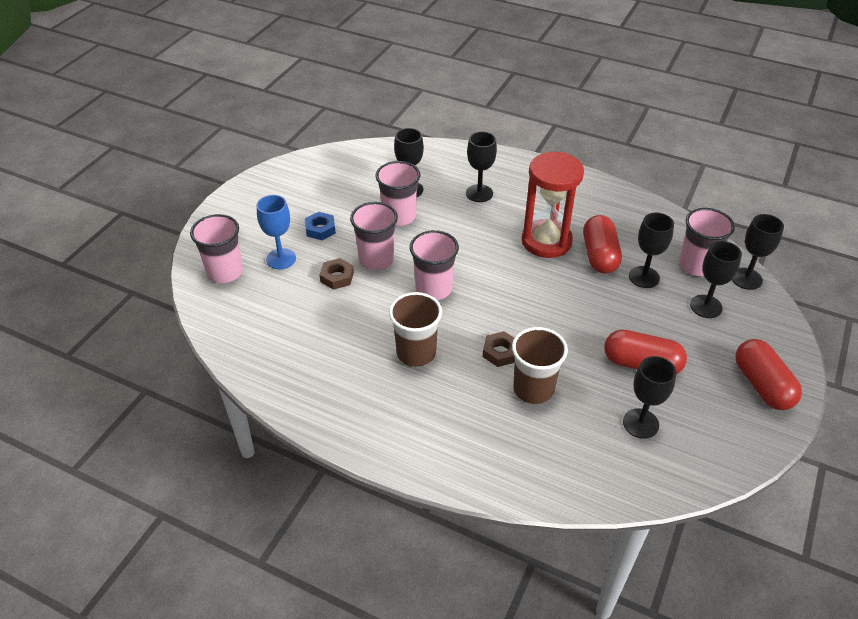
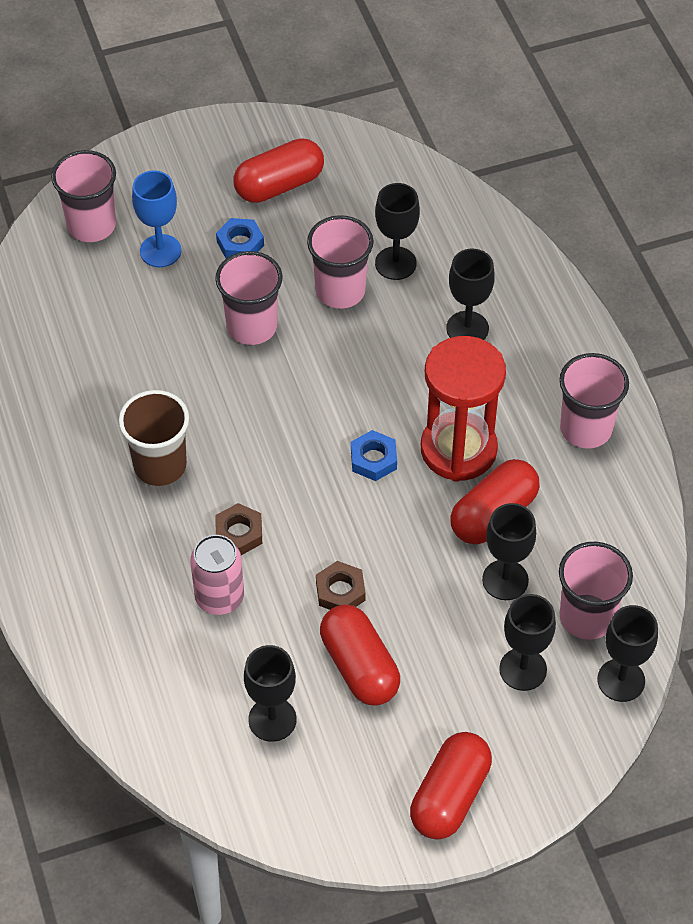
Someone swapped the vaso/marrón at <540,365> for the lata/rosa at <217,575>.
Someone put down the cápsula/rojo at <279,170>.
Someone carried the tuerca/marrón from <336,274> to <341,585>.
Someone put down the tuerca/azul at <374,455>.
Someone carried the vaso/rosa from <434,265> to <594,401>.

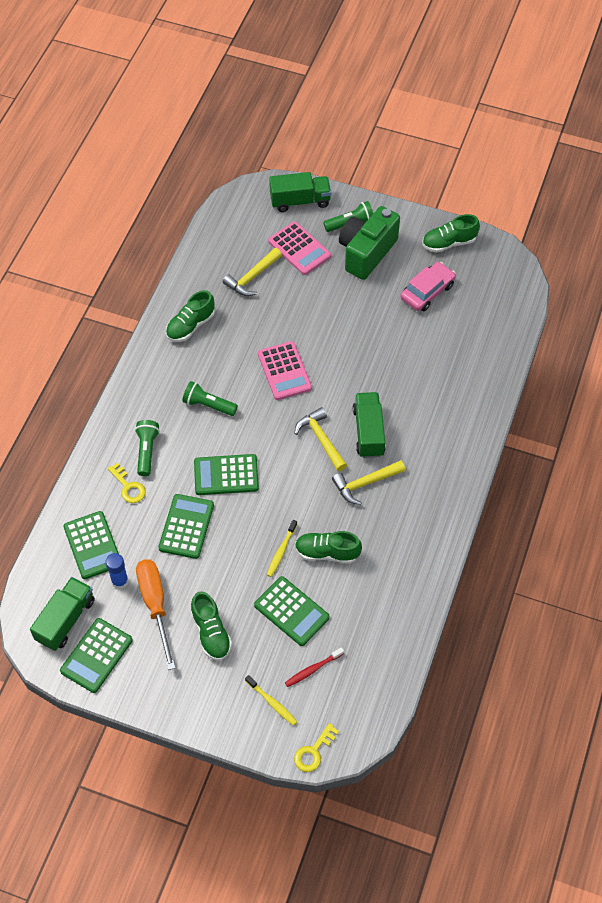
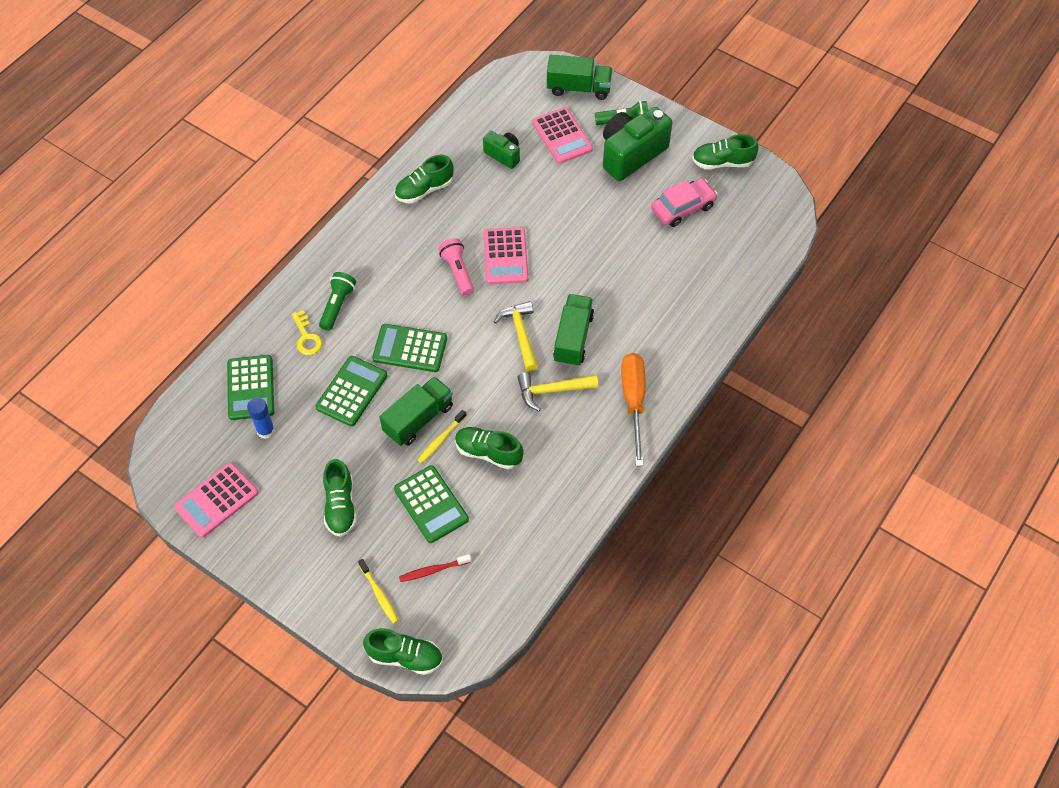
Someone repainted the calculadora/verde at <96,655>, which became the calculadora/rosa at <216,500>.
Someone swapped the llave/amarillo at <316,747> for the zapato/verde at <403,651>.
Someone carried the camión/verde from <62,614> to <416,411>.
Someone put down the lámpara de mano/rosa at <456,267>.
Someone swapped the martillo/amarillo at <252,272> for the cámara/verde at <501,150>.
Someone carried the destornillador/naranja from <155,614> to <633,409>.
Someone took away the lámpara de mano/verde at <210,398>.

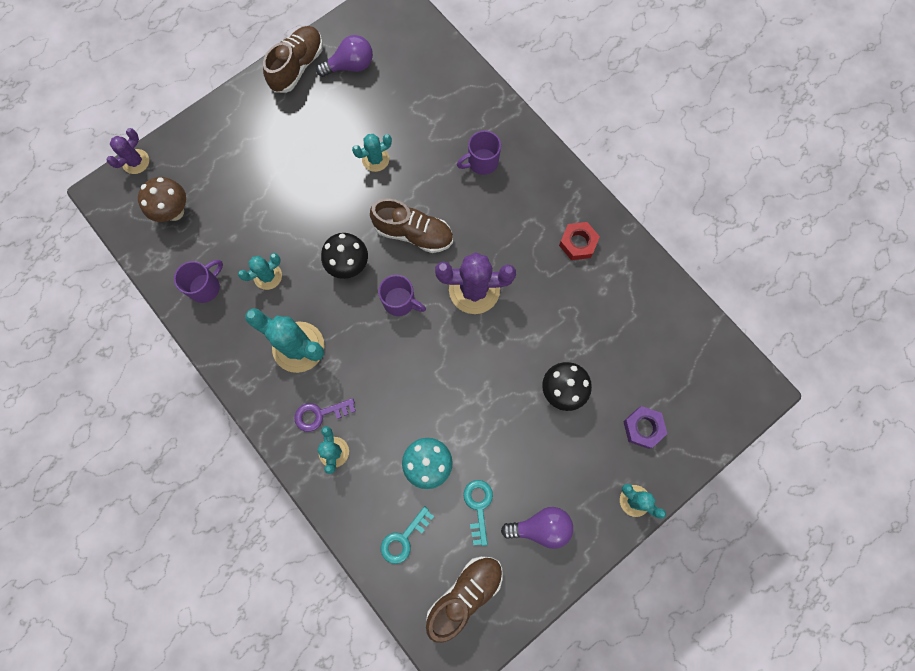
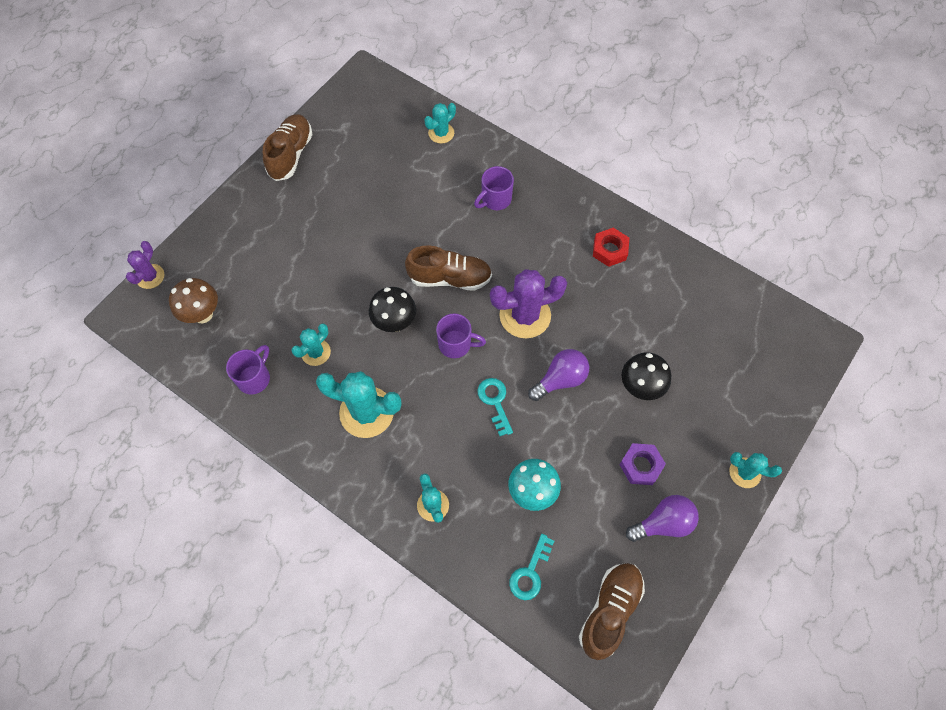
Someone carried the cactus/turquesa from <372,153> to <440,123>.
Someone carried the llave/turquesa from <478,513> to <495,407>.
Someone carried the bombilla/morado from <344,56> to <558,375>.
Someone carried the tuerca/morado from <645,427> to <642,464>.
Someone took away the llave/morado at <325,415>.

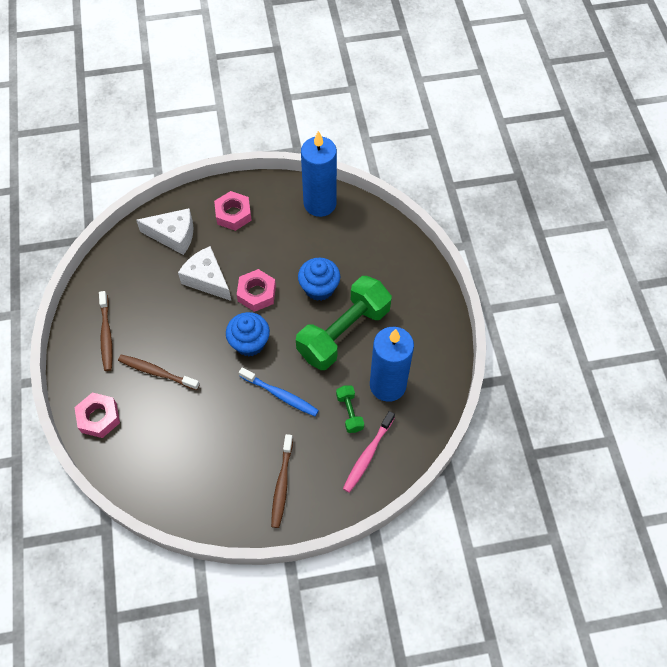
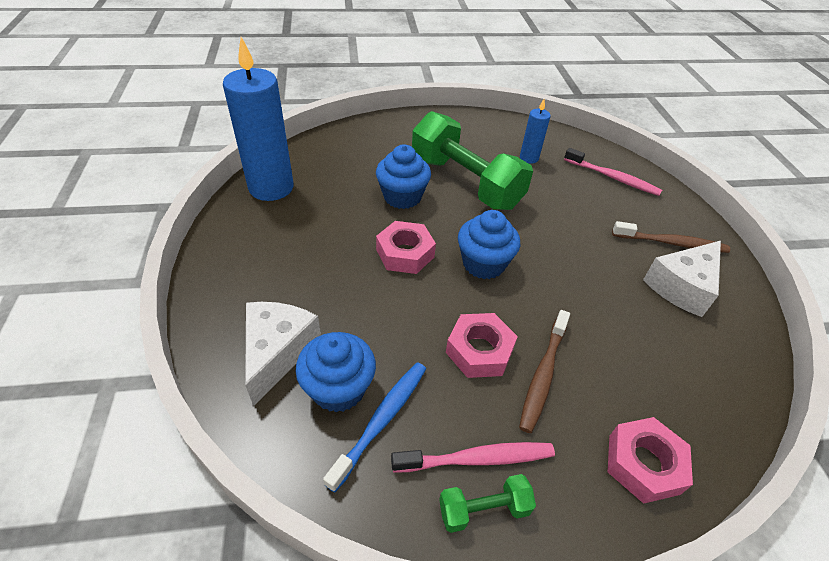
Someone put down the magdalena/azul at <336,372>.
Someone carried the cepillo de dientes/azul from <279,391> to <374,427>.
Someone repainted the cepillo de dientes/marrón at <106,331>, which became the cepillo de dientes/rosa at <473,457>.
Someone carried the mancuerna/verde from <350,409> to <487,503>.
Someone carried the tuerca/rosa from <233,211> to <482,345>.
Someone scaled the vela/azul at <392,364> by 0.48.
Someone carried the queso/blanco from <204,273> to <682,279>.

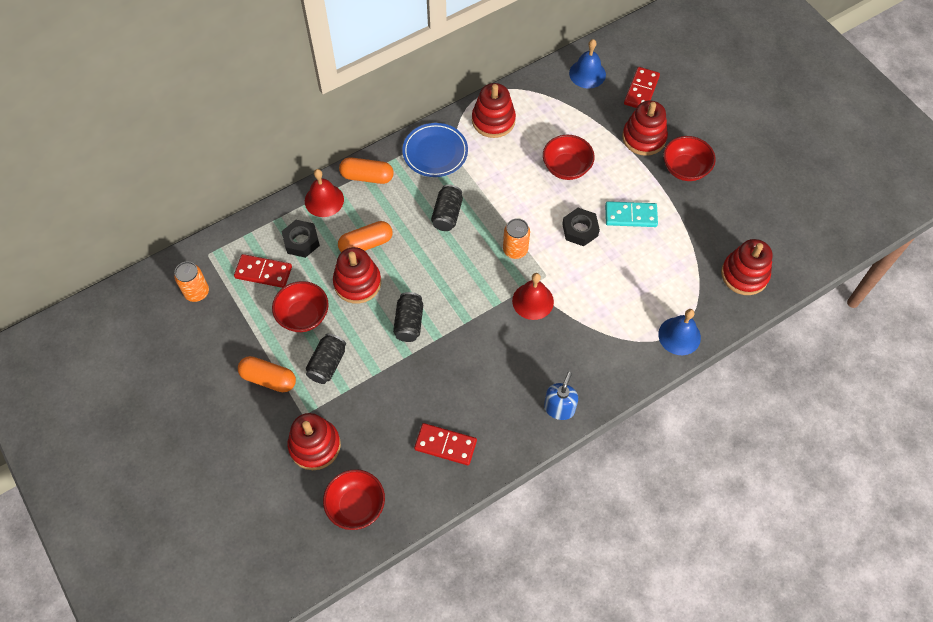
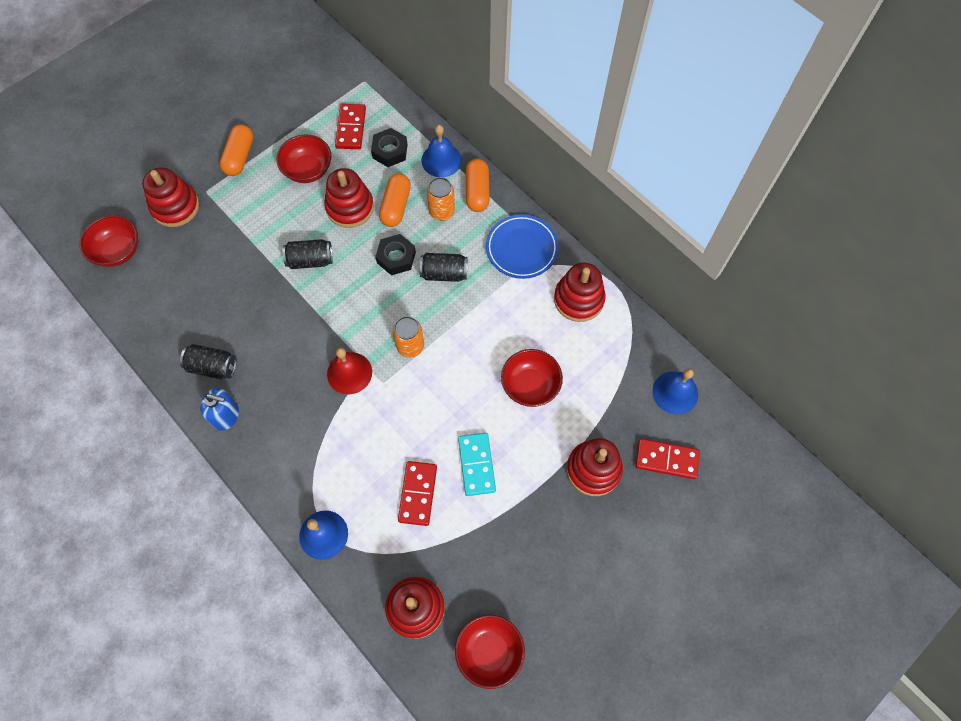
Someone carried the lata/negro from <326,358> to <208,361>.
Someone carried the tuerca/negro from <581,227> to <395,254>.
Someone rotated the cápsula/naranja at <365,236> by 45 degrees clockwise.
Someone carried the ficha de dominó/rojo from <445,444> to <417,493>.
Someone repainted the campana/rojo at <324,193>, which became the campana/azul at <441,151>.
Someone carried the lata/naranja from <191,282> to <441,199>.
Someone carried the cuenco/rojo from <689,158> to <490,651>.

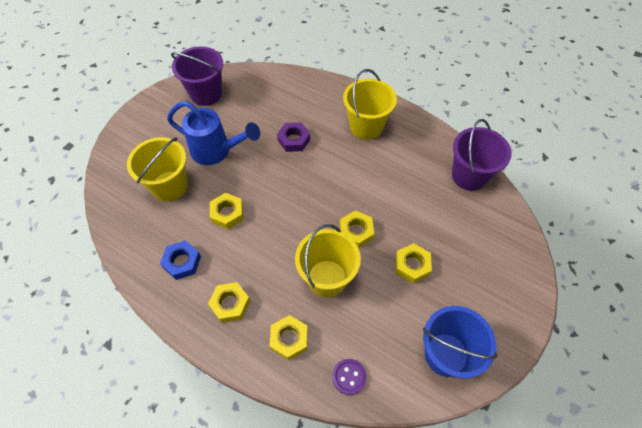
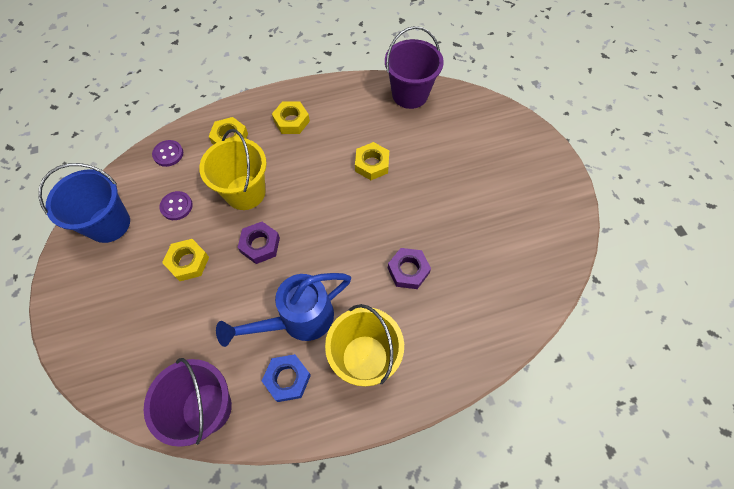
Someone put down the botón/morado at <176,205>.
Someone carried the regadera/azul from <213,133> to <283,310>.
Someone repainted the tuerca/amarillo at <357,229>, which became the tuerca/morado at <258,243>.
Someone carried the tuerca/azul from <180,260> to <286,378>.
Someone carried the balde/morado from <197,76> to <414,67>.
Someone took away the balde/amarillo at <157,169>.

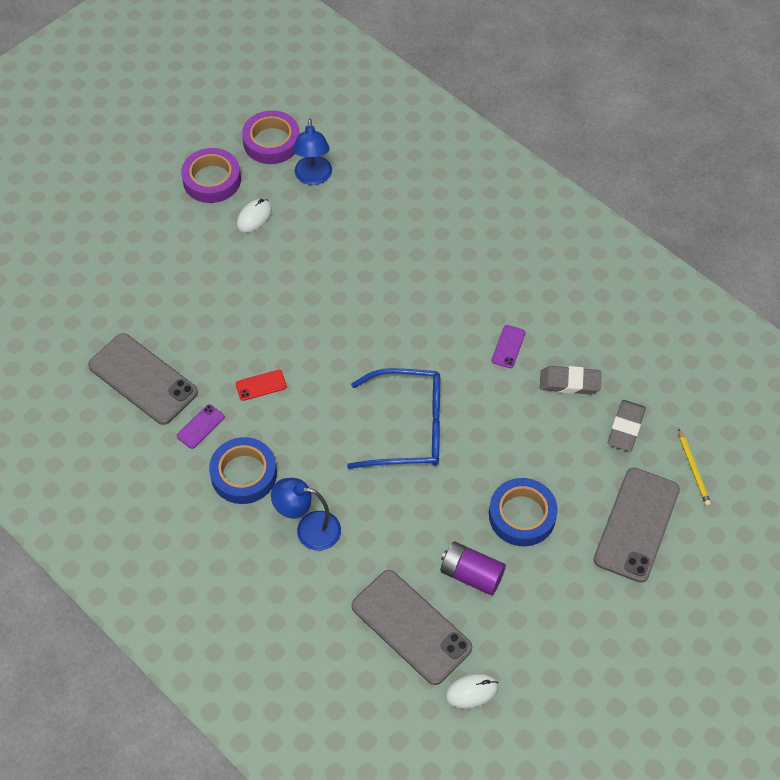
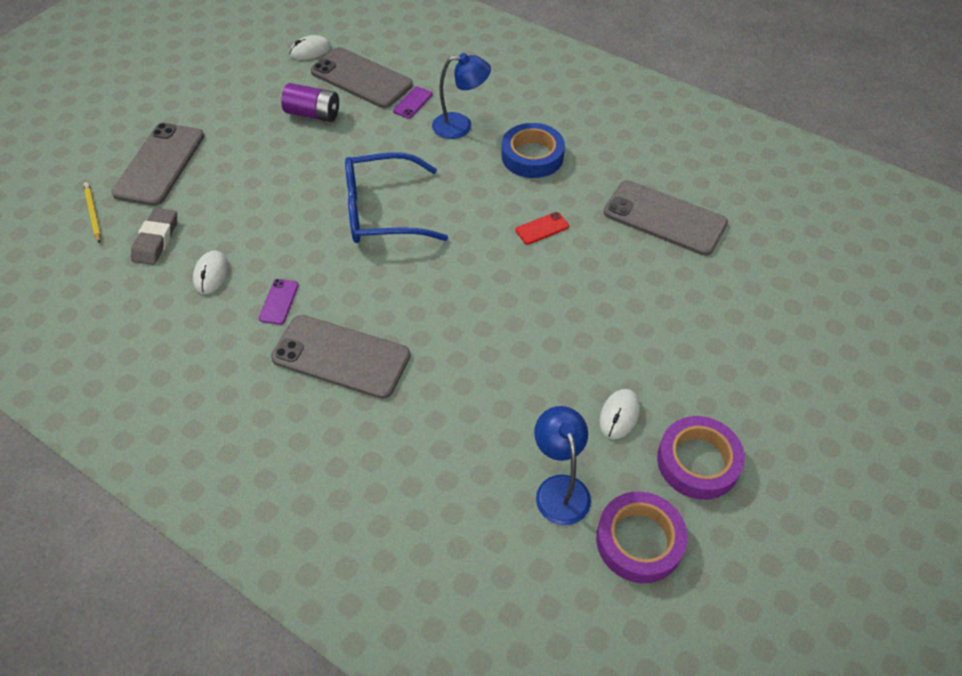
Someone swapped the goma de borrar/gris at <571,380> for the ratón/blanco at <211,272>.
Someone put down the móvil/gris at <341,357>.
Someone carried the móvil/morado from <201,426> to <413,102>.
Someone took away the cinta adhesiva/azul at <523,512>.

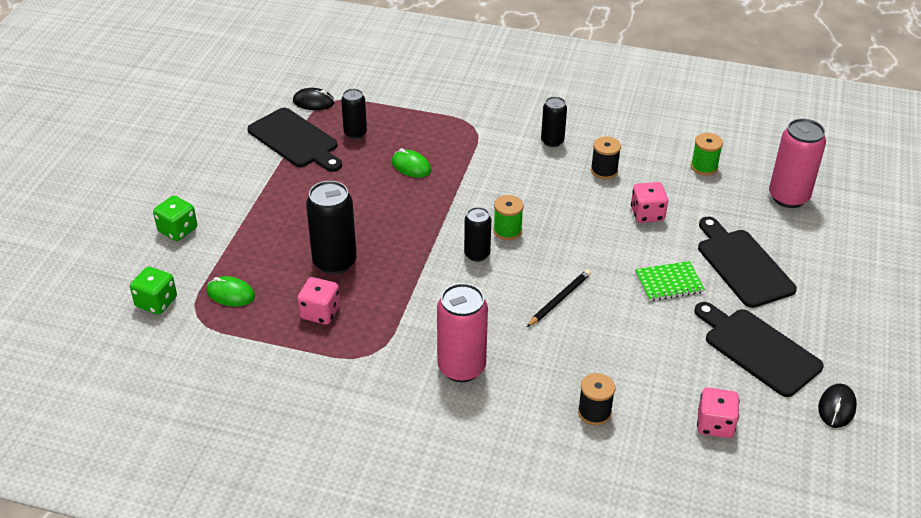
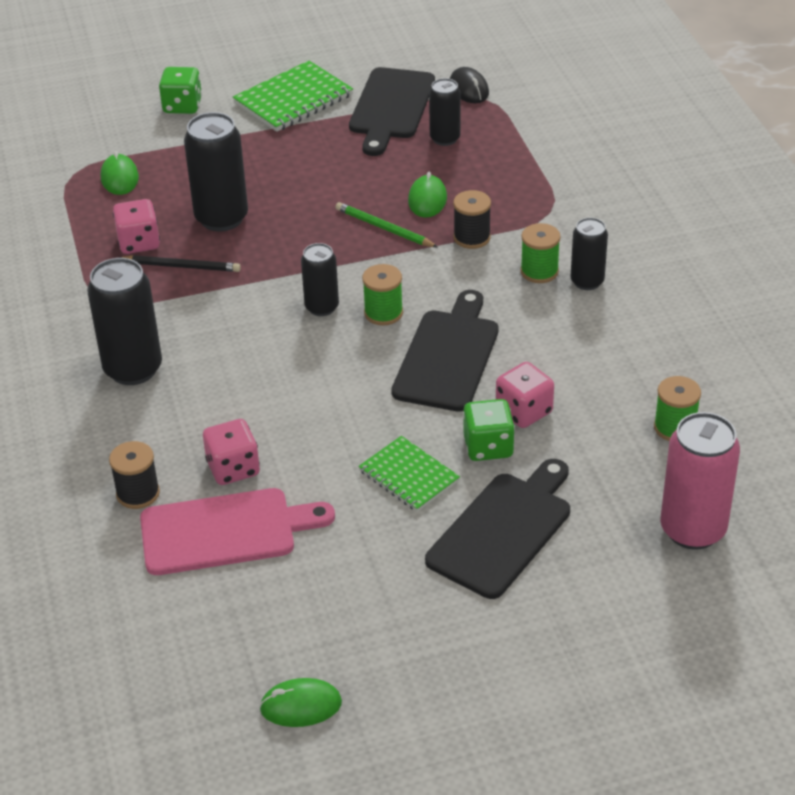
Someone repainted the lata/rosa at <462,332>, which became the lata/negro at <124,321>.
Someone carried the lápiz/negro from <559,298> to <180,263>.
Someone put down the tabla de cortar/rosa at <237,531>.
Someone carried the dado/rosa from <718,412> to <231,452>.
Someone put down the cuaderno/verde at <293,96>.
Someone repainted the ratón/negro at <837,406>, which became the ratón/verde at <300,702>.
Someone put down the lápiz/verde at <386,224>.
Someone carried the tabla de cortar/negro from <759,349> to <445,351>.
Someone carried the carrete/negro from <606,157> to <472,219>.
Someone carried the dado/verde from <153,290> to <489,430>.
Someone put down the carrete/verde at <540,253>.

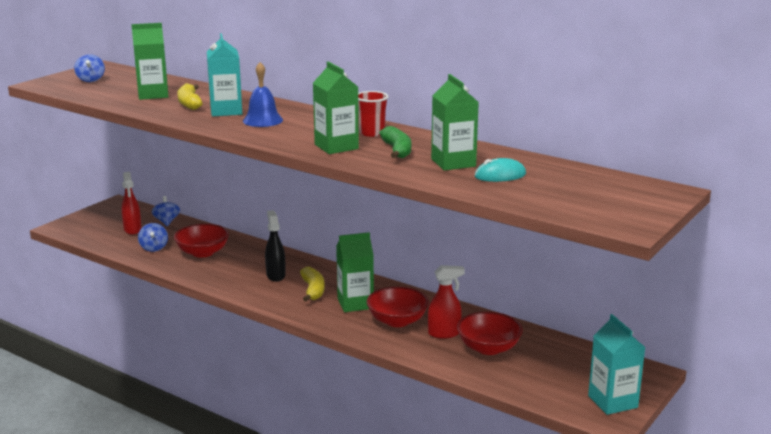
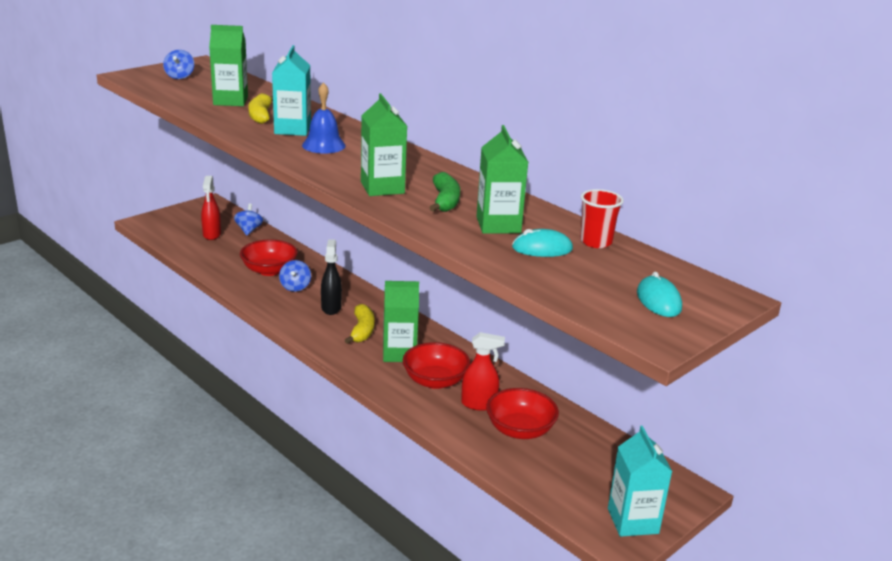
Someone carried the peonza/azul from <153,237> to <295,276>.
Someone carried the vaso/rojo from <373,114> to <602,218>.
Someone put down the ratón/turquesa at <659,294>.

